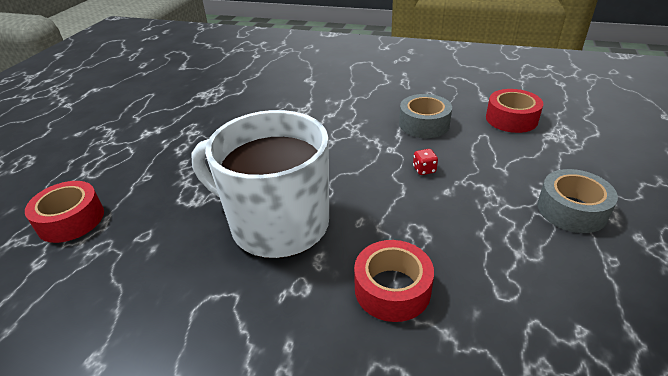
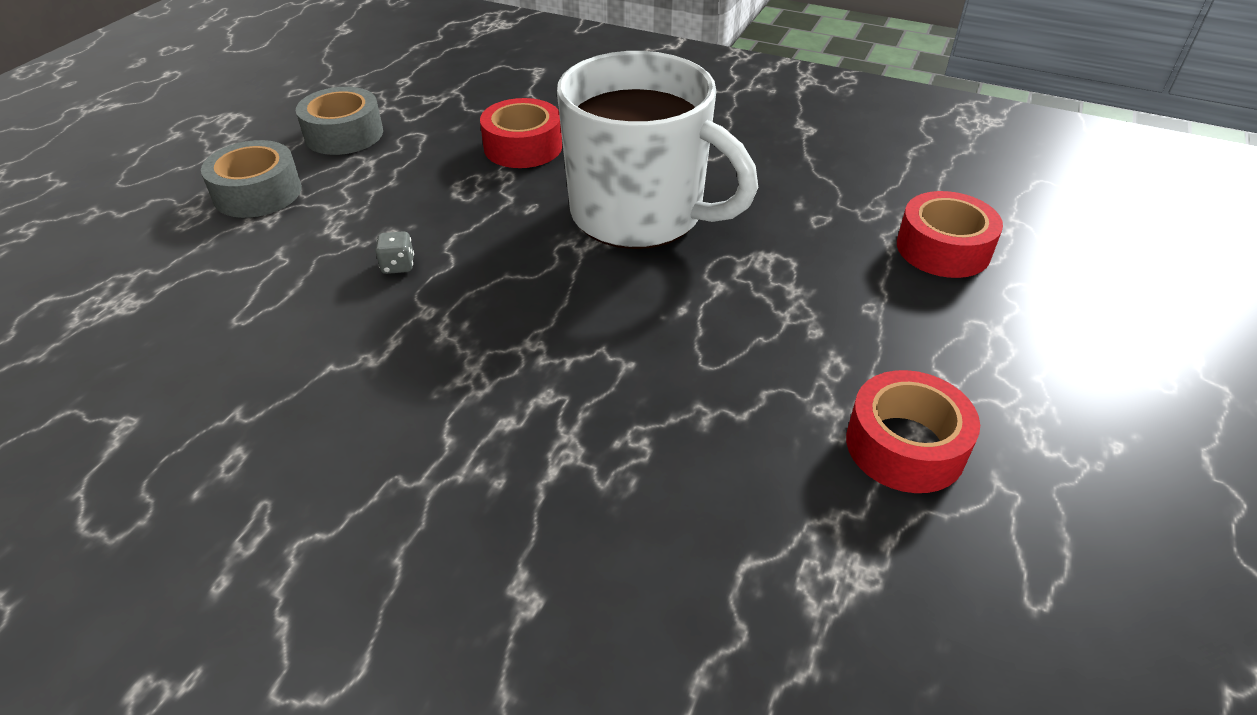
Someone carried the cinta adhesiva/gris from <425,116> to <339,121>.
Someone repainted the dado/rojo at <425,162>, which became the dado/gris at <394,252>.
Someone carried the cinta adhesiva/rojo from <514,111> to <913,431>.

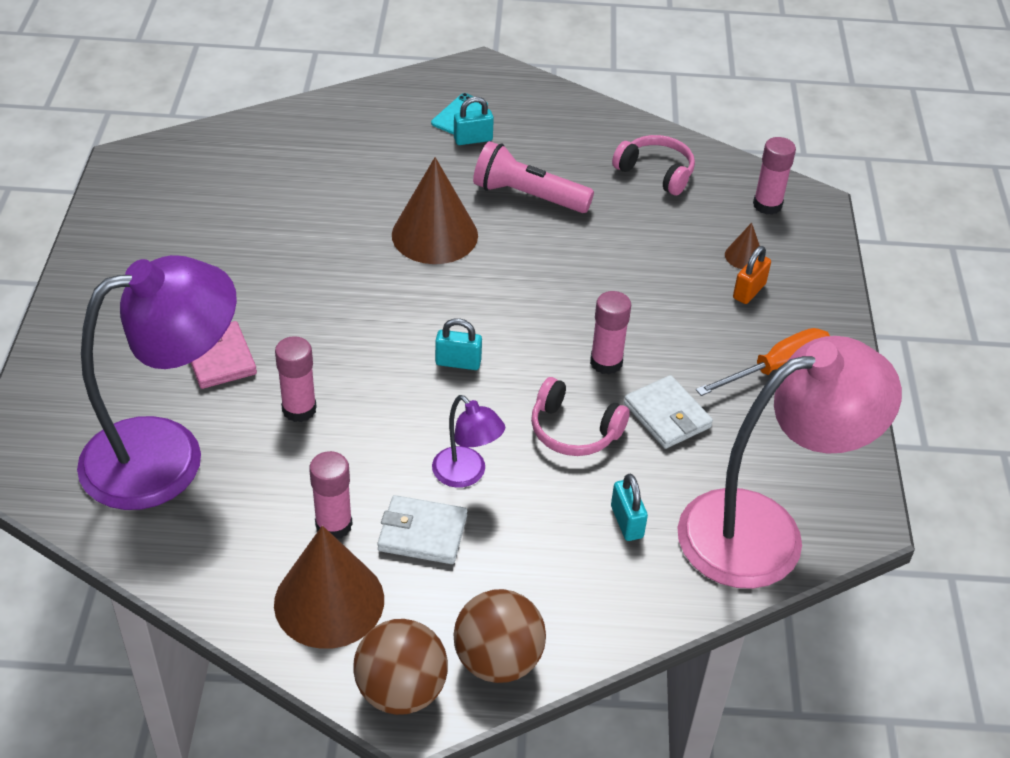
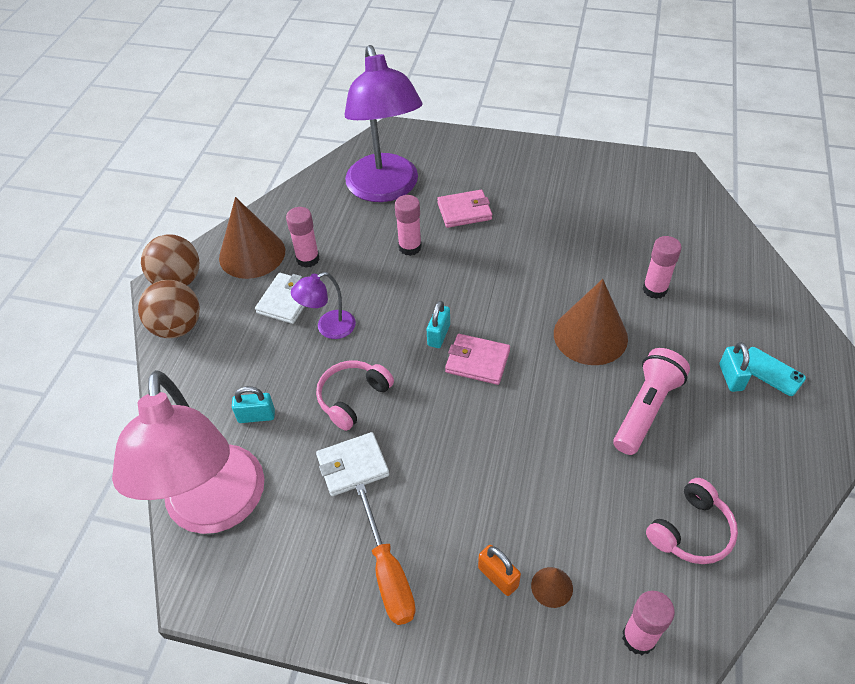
Someone put down the cartera/rosa at <477,359>.
Someone carried the barra de pegamento/rosa from <610,332> to <662,267>.

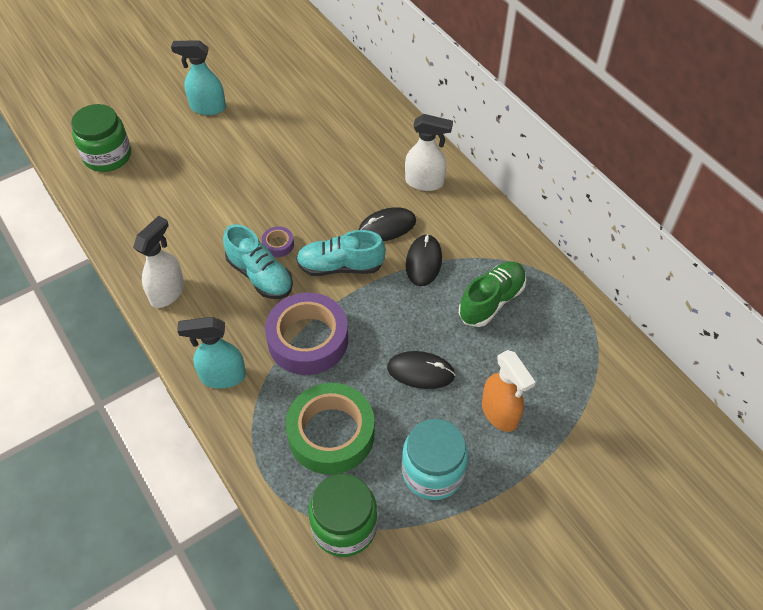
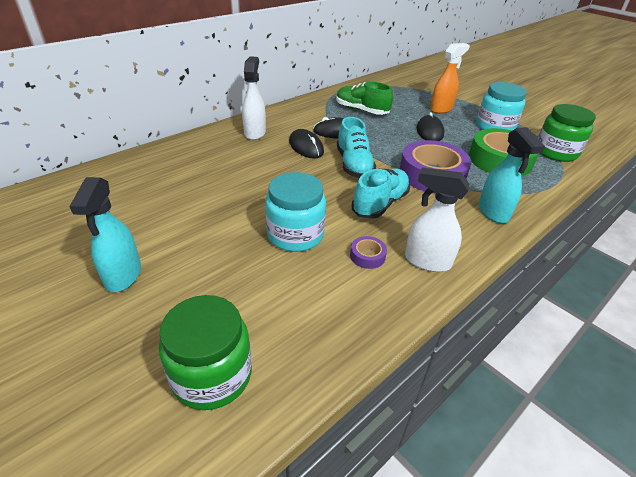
Someone put down the tarro/turquesa at <295,212>.
Someone carried the cinta adhesiva/morado from <278,241> to <368,252>.

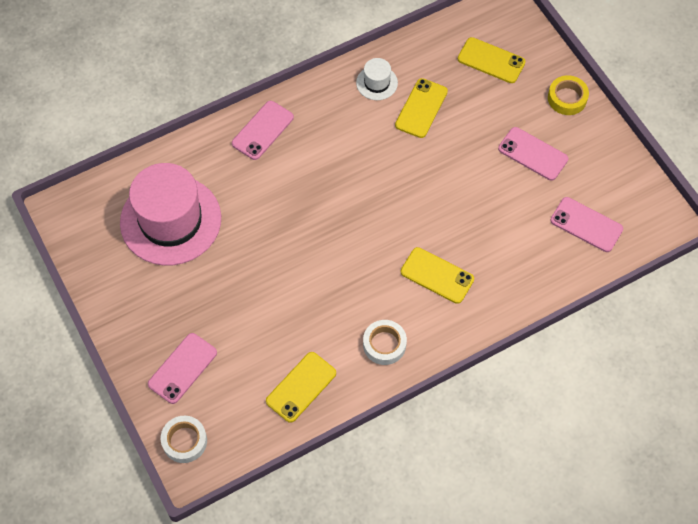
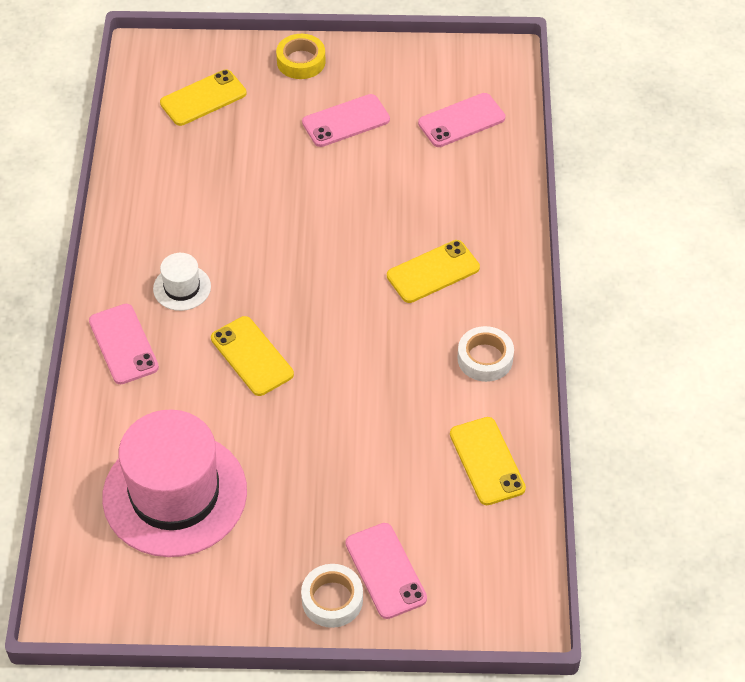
Someone carried the sombrero/blanco from <377,79> to <182,282>.
Someone carried the móvil/amarillo from <421,108> to <252,356>.
Someone carried the cinta adhesiva/blanco from <184,439> to <332,596>.

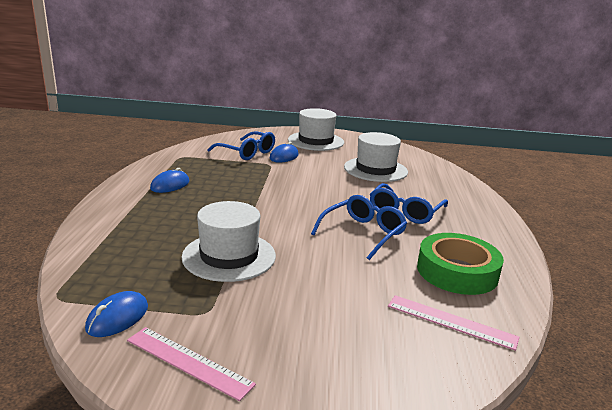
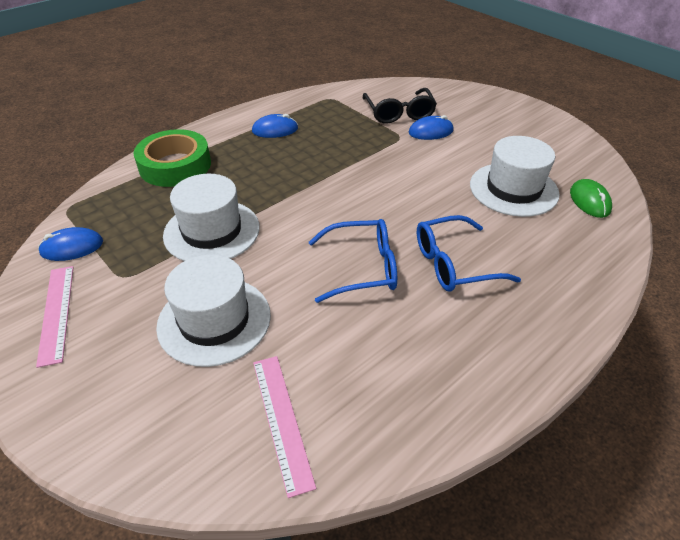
Someone carried the cinta adhesiva/verde from <460,264> to <172,158>.
Someone carried the sombrero/blanco from <316,129> to <213,311>.
Someone repainted the gafas/azul at <241,145>, which became the gafas/negro at <400,105>.
Someone put down the ratón/verde at <591,198>.

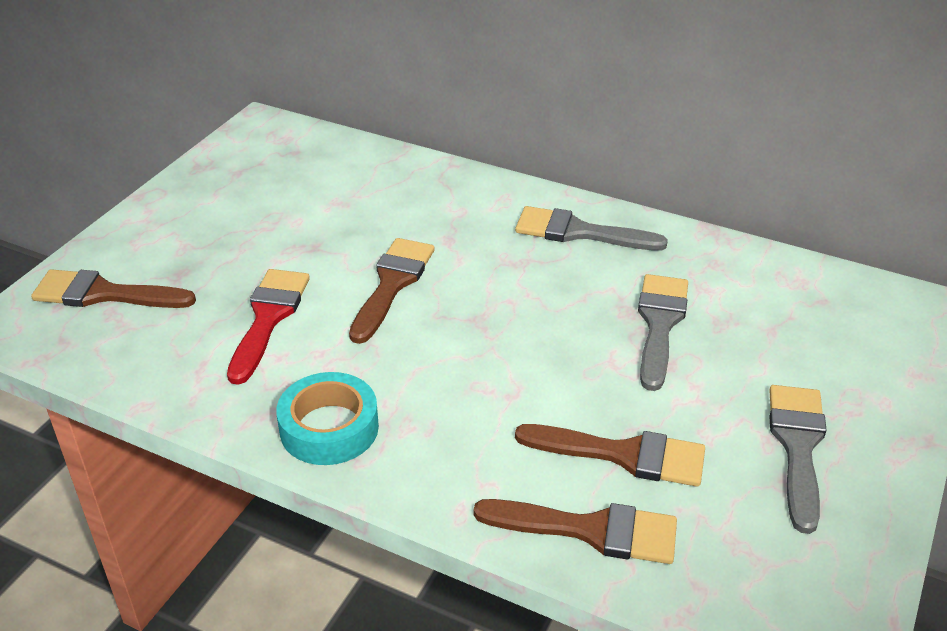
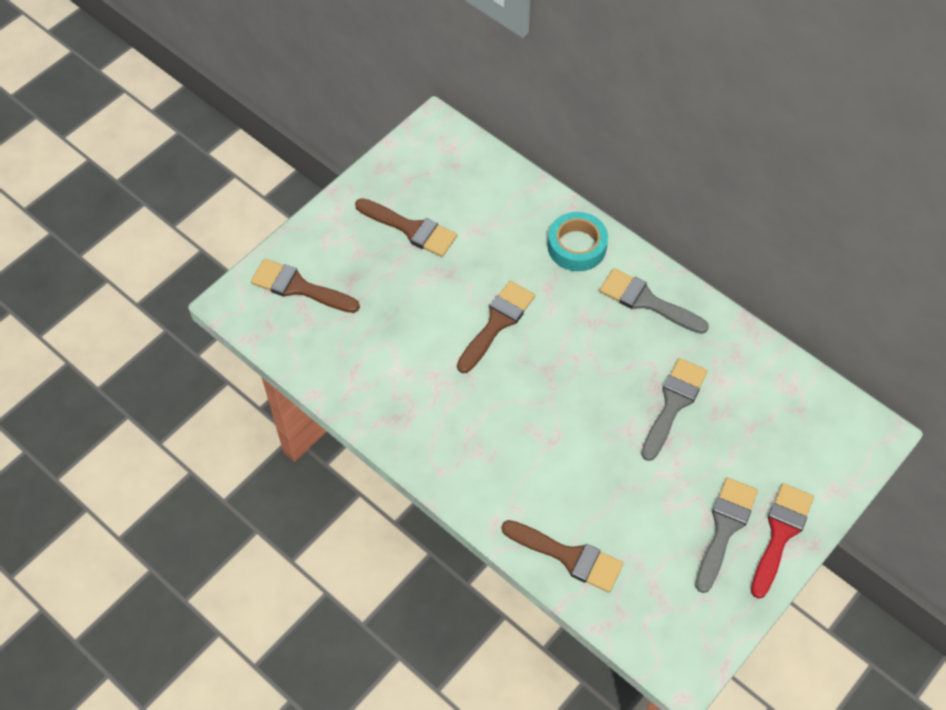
Someone carried the pincel/marrón from <610,455> to <406,227>.
Someone carried the cinta adhesiva/turquesa from <327,418> to <578,241>.
Someone carried the pincel/rojo from <268,327> to <782,541>.

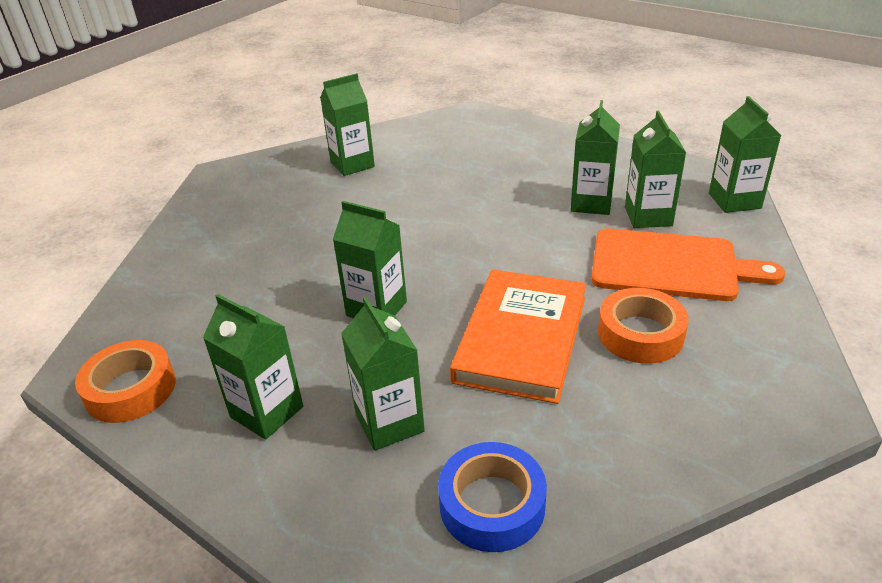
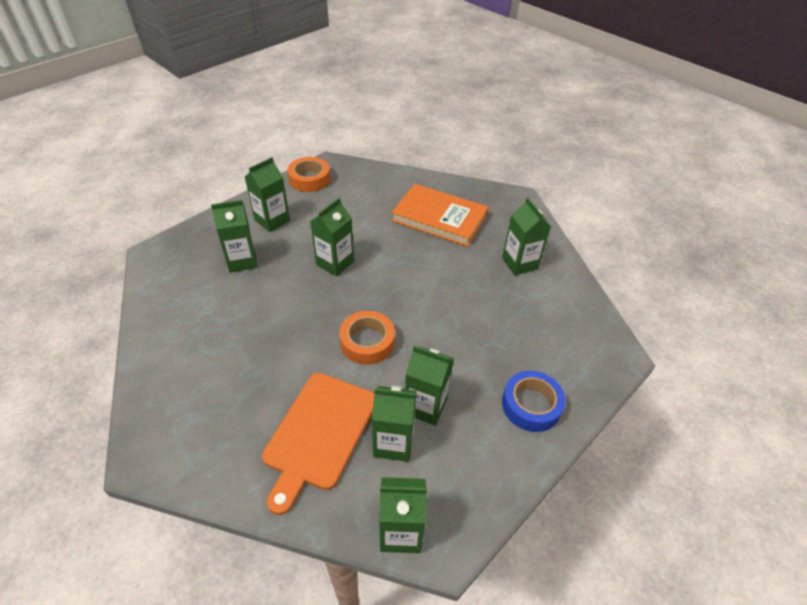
Someone carried the cinta adhesiva/naranja from <643,326> to <367,338>.
Someone carried the libro/naranja from <518,336> to <439,215>.
Someone carried the cinta adhesiva/azul from <492,497> to <534,401>.

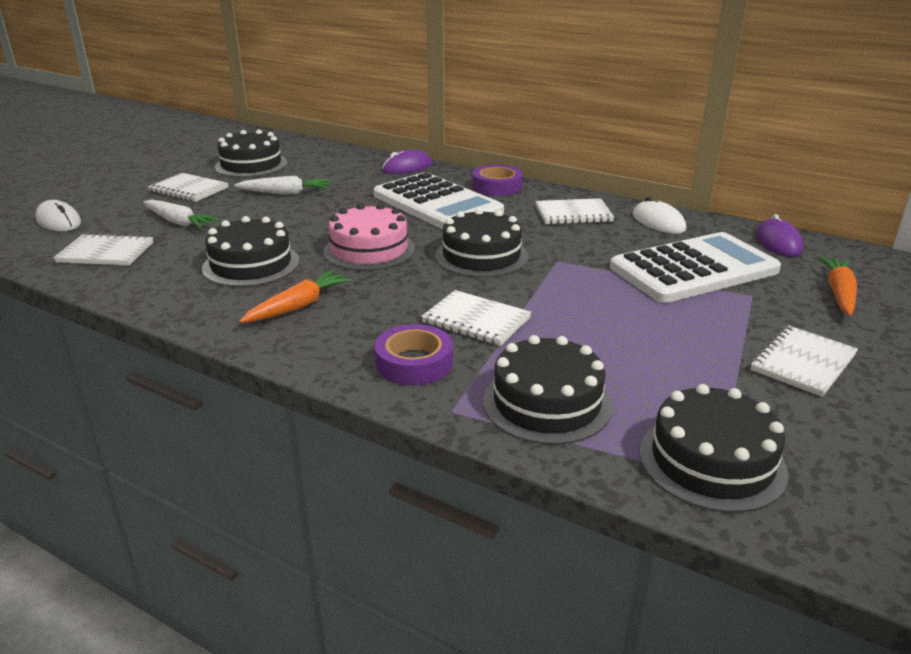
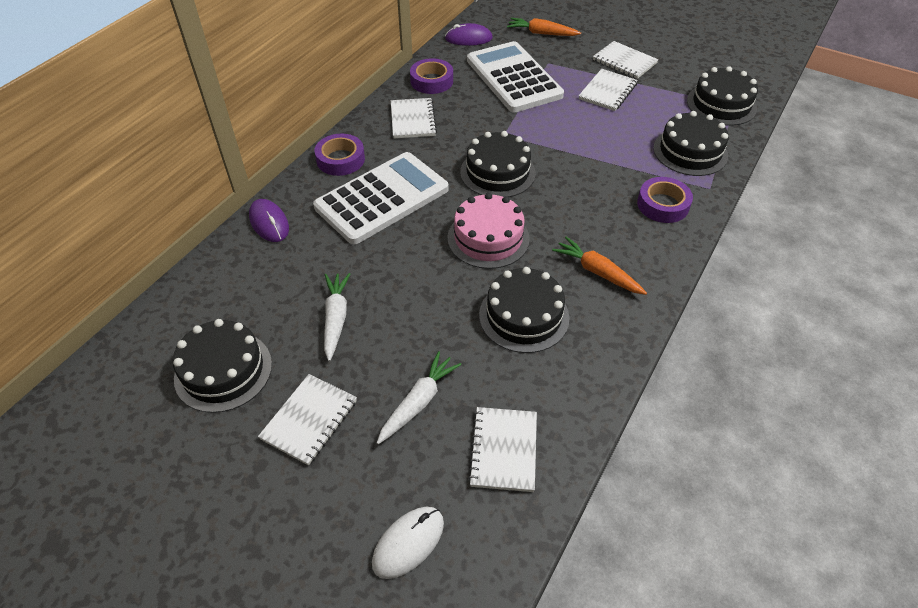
Someone swapped the ratón/blanco at <659,215> for the cinta adhesiva/morado at <431,76>.
Someone carried the cuaderno/blanco from <476,318> to <608,90>.

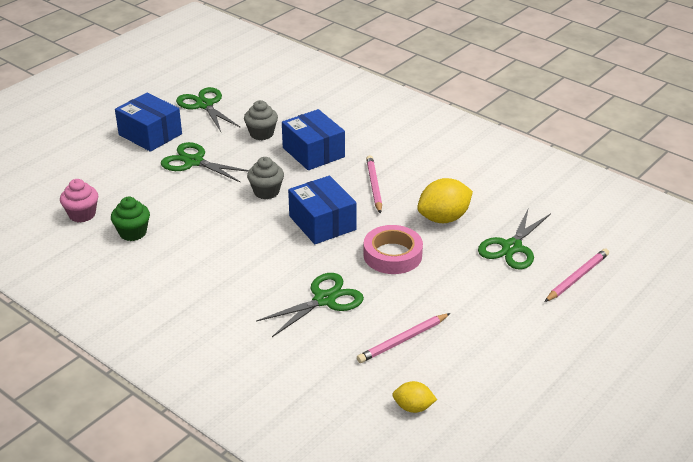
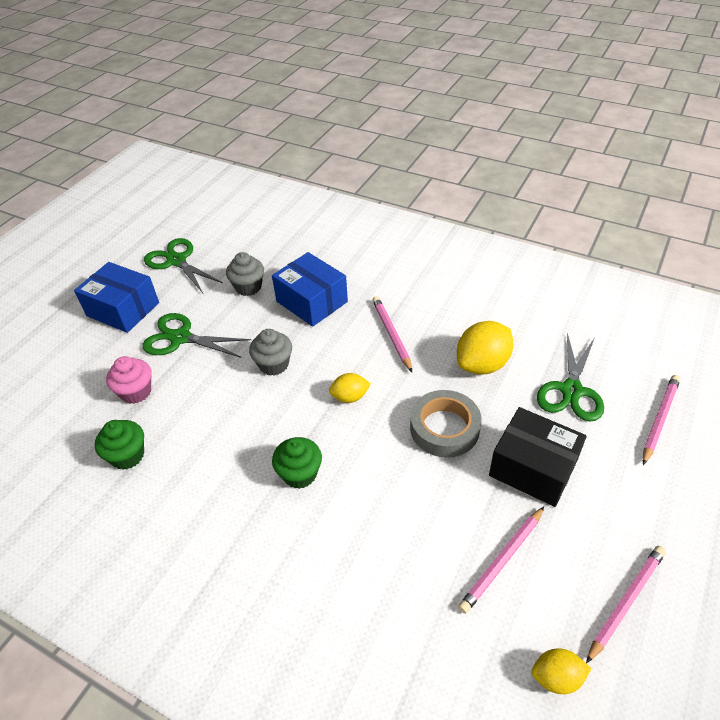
Someone carried the magdalena/rosa from <79,200> to <129,380>.
Someone put down the magdalena/verde at <297,463>.
Someone swapped the caja/azul at <322,210> for the limón/amarillo at <350,388>.
Someone repainted the cinta adhesiva/rosa at <393,249>, which became the cinta adhesiva/gris at <446,424>.
Someone put down the caja/negro at <538,457>.
Someone put down the lápiz/rosa at <626,604>.
Someone took away the tijeras/verde at <310,305>.

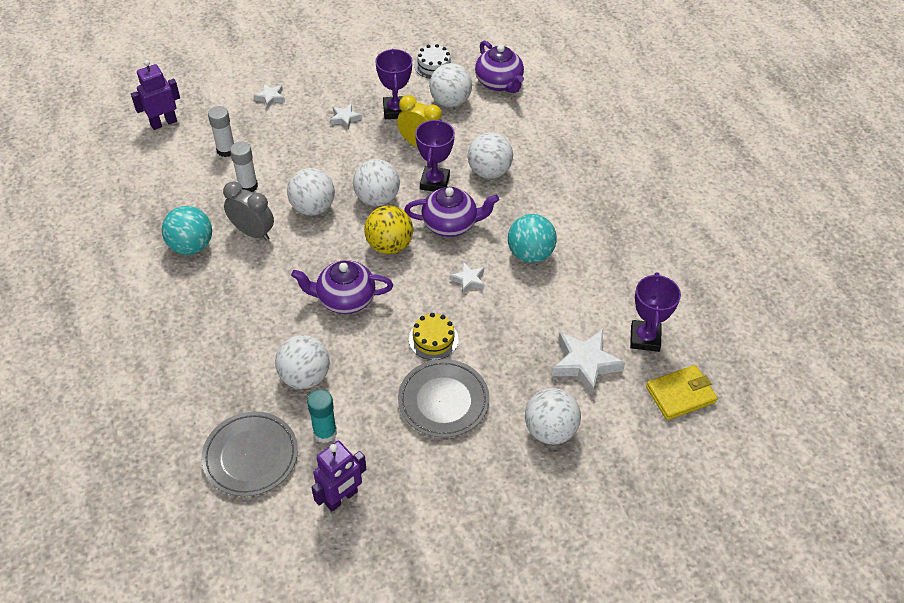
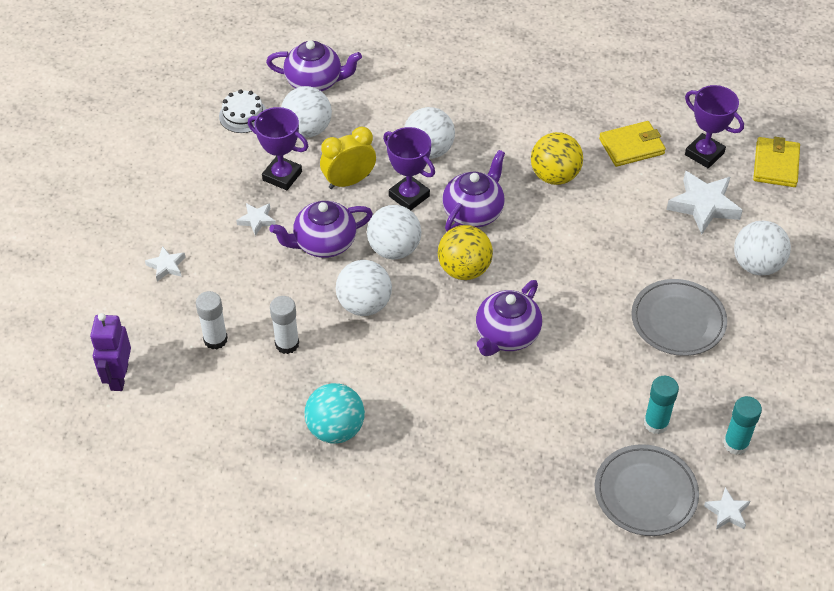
Someone put down the tetera/morado at <321,229>.
Someone repainted the pelota/turquesa at <532,238>, which became the pelota/amarillo at <557,158>.
Someone put down the cartera/amarillo at <632,144>.
Someone carried the estrella/blanco from <467,278> to <727,508>.
Someone swapped the robot/morado at <338,476> for the barra de pegamento/turquesa at <742,425>.
Someone took away the despertador/gris at <248,211>.
Someone took away the pelota/blanco at <302,362>.
Someone took away the tarta/amarillo at <434,336>.

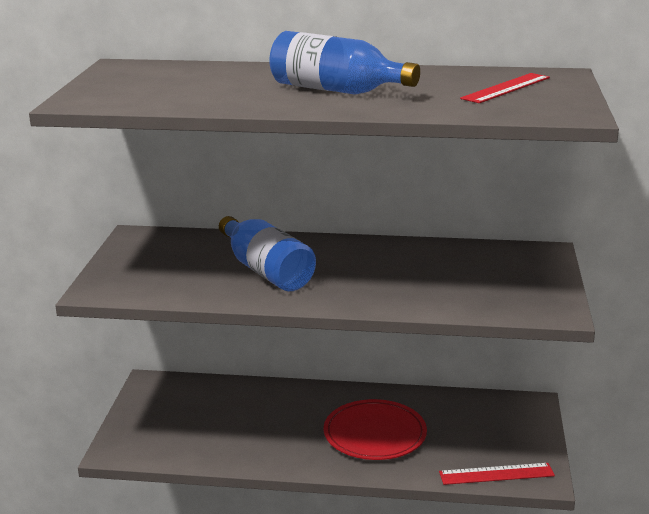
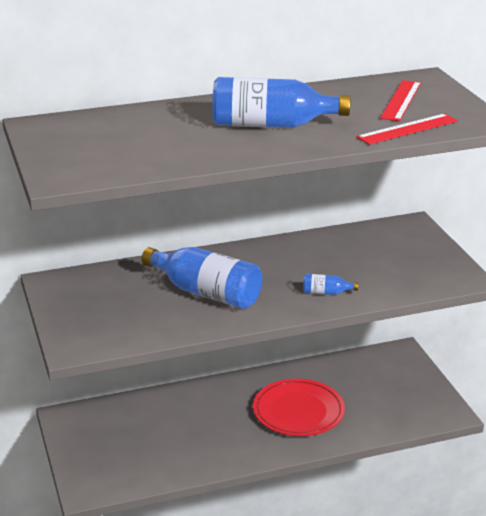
Someone put down the botella/azul at <330,284>.
Someone carried the regla/rojo from <497,474> to <407,129>.

